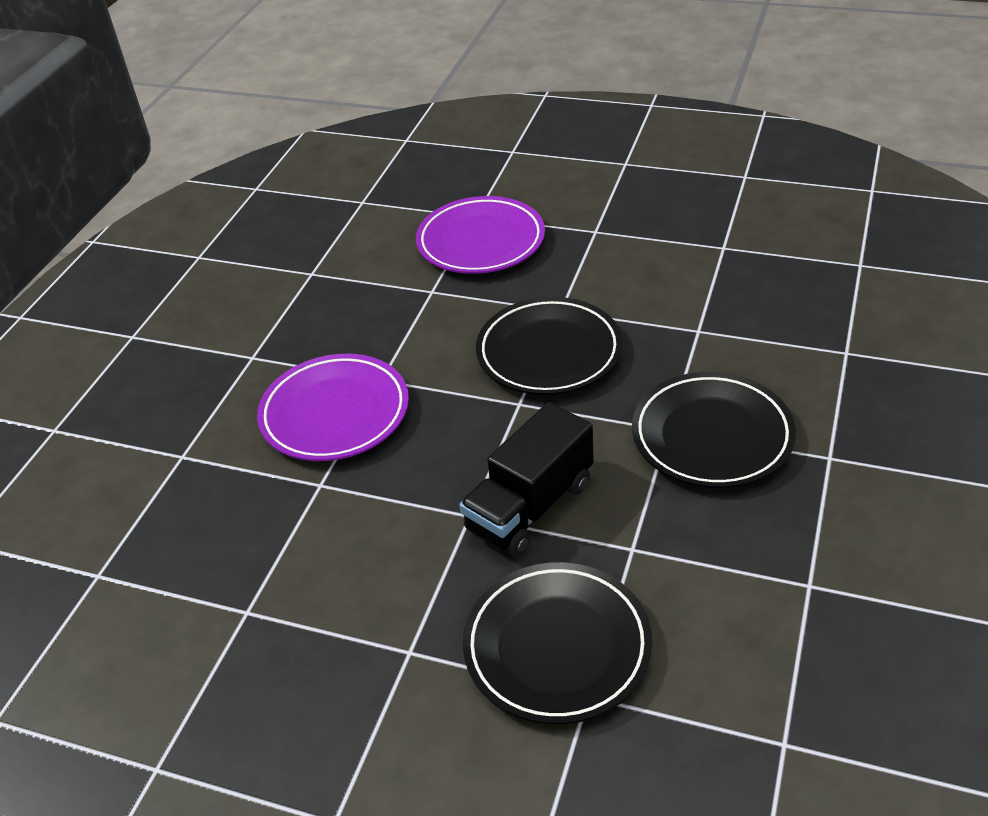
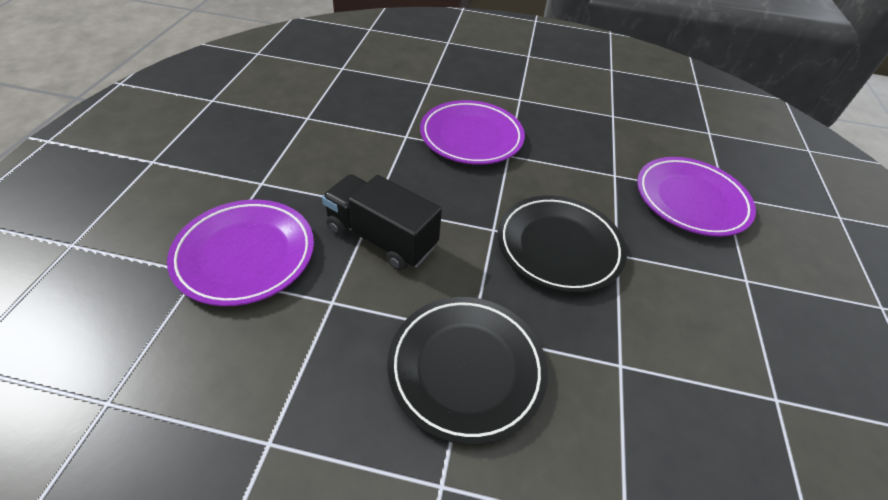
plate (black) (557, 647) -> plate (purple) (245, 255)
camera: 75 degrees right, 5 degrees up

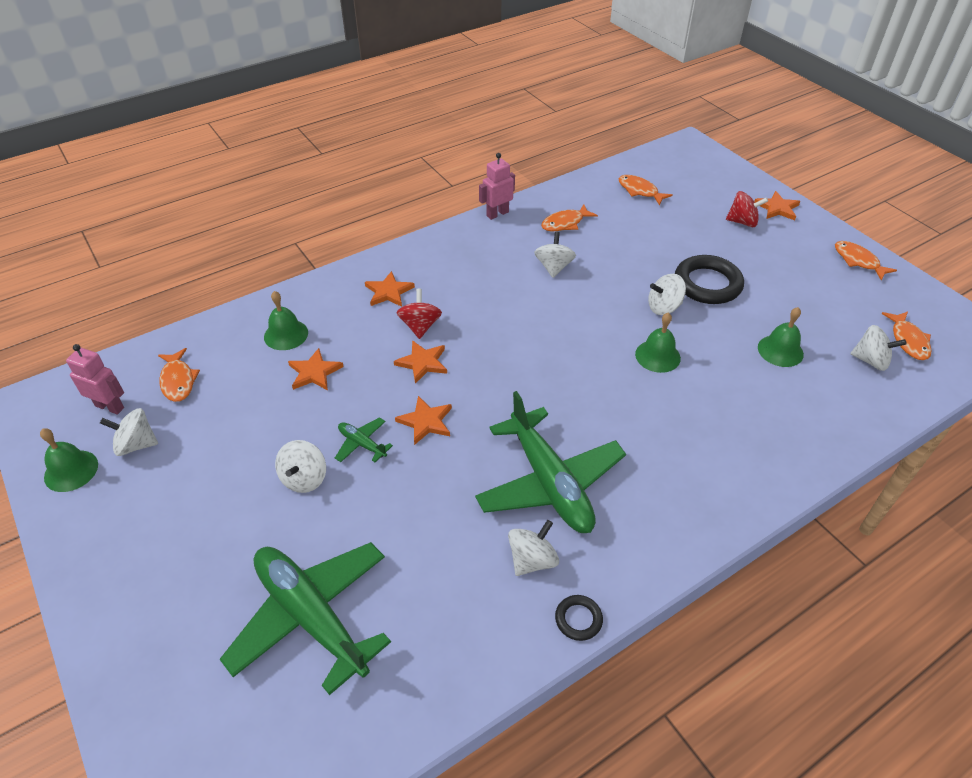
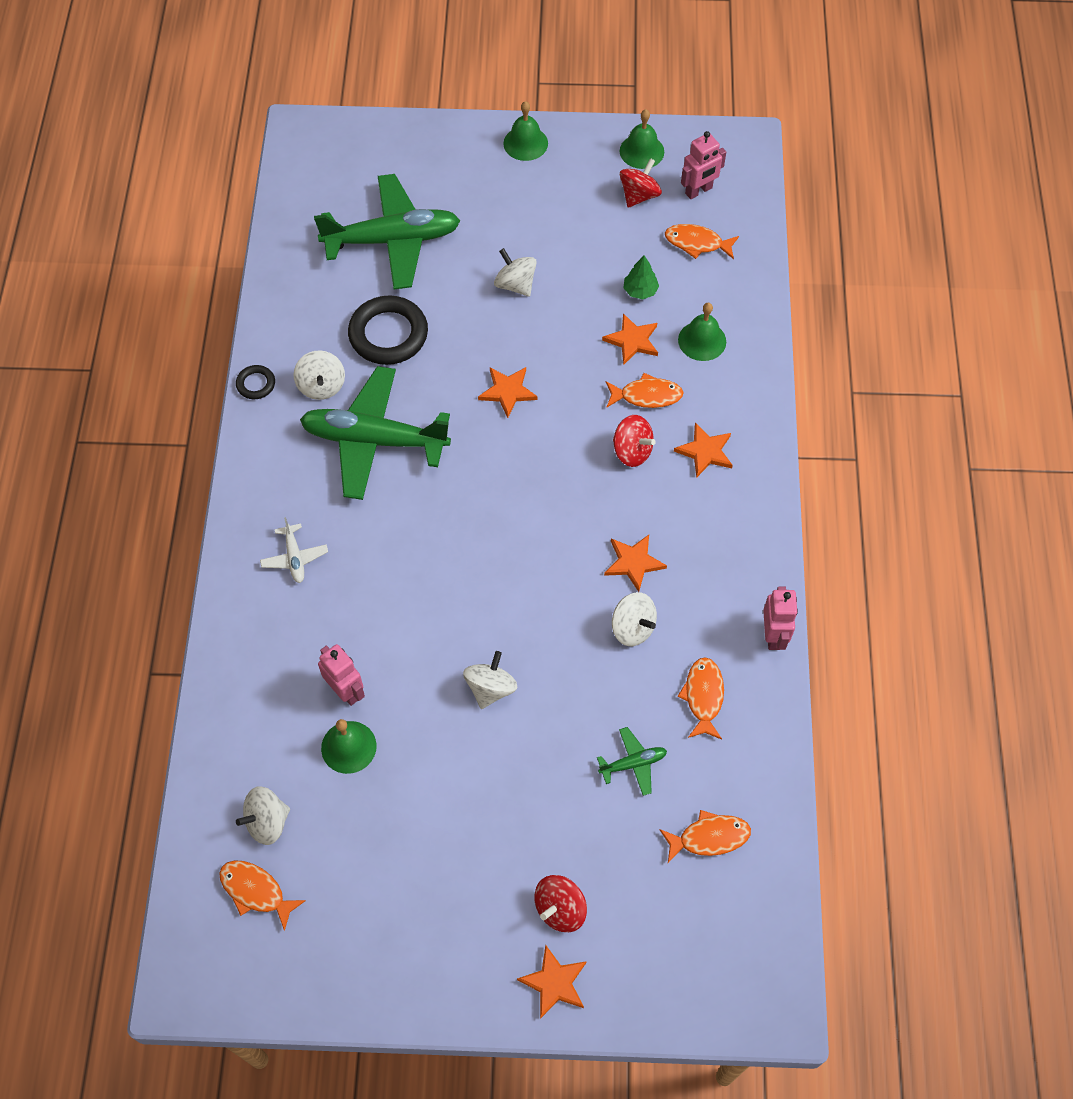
fish (orange) (858, 261) -> fish (orange) (646, 396), relocated
ring (black) (707, 284) -> ring (black) (388, 334), relocated
bell (green) (657, 356) -> bell (green) (525, 143), relocated
star (orange) (422, 363) -> star (orange) (633, 562), relocated
spinning top (white) (136, 444) -> spinning top (red) (639, 195)
plane (green) (362, 444) -> plane (green) (633, 764), relocated
none -> tree (green) (640, 291)
none -> plane (white) (294, 558)
none -> robot (pink) (346, 690)
camera: 125 degrees right, 15 degrees up

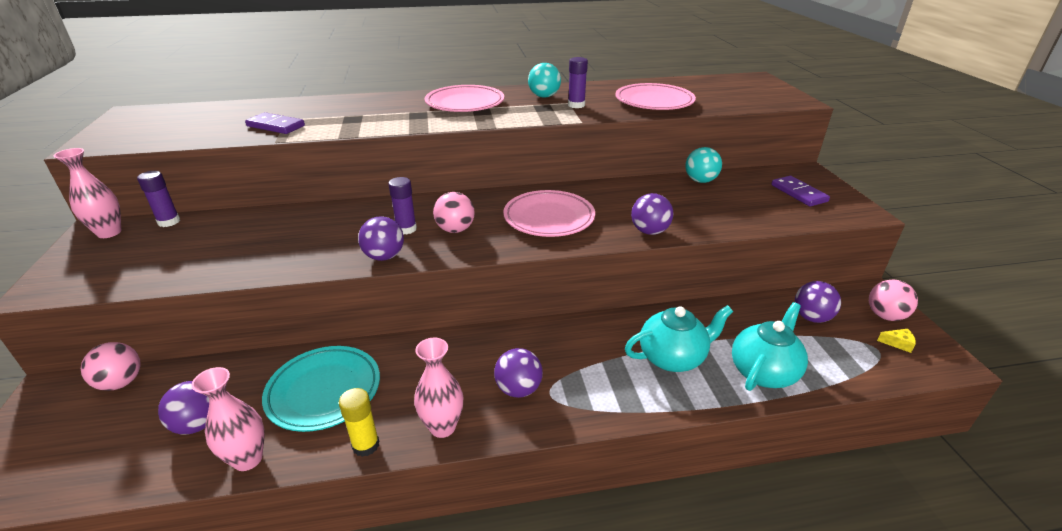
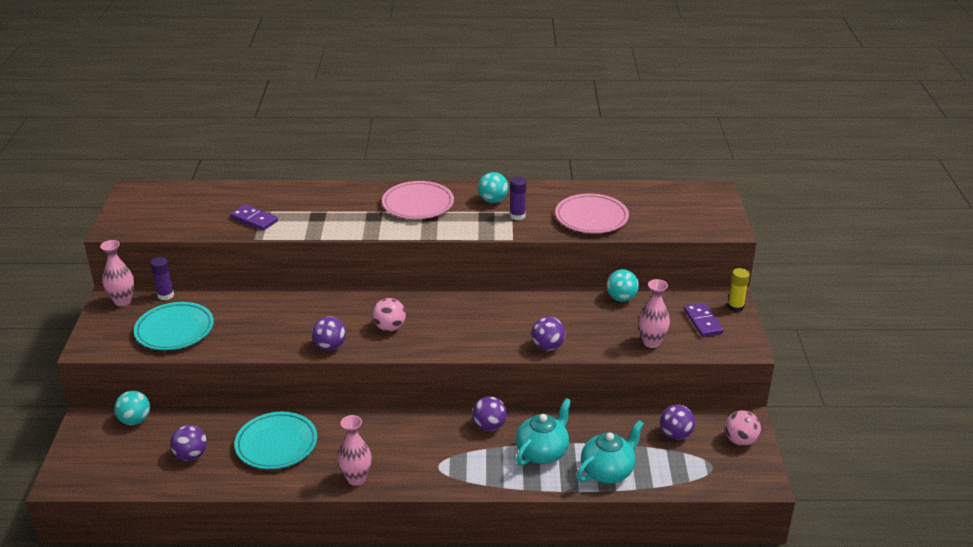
glue stick (purple) (406, 229) -> none
plate (pink) (549, 218) -> none
teapot (turquoise) (673, 357) -> teapot (turquoise) (542, 452), 45 degrees counterclockwise
cheese (yellow) (898, 343) -> none
ball (pink) (121, 382) -> ball (turquoise) (135, 420)
ball (purple) (518, 389) -> ball (purple) (489, 426), relocated
vase (pink) (248, 459) -> vase (pink) (651, 342), relocated
glue stick (yellow) (366, 445) -> glue stick (yellow) (735, 307), relocated
none -> plate (turquoise) (175, 330)
camera: 10 degrees right, 0 degrees up

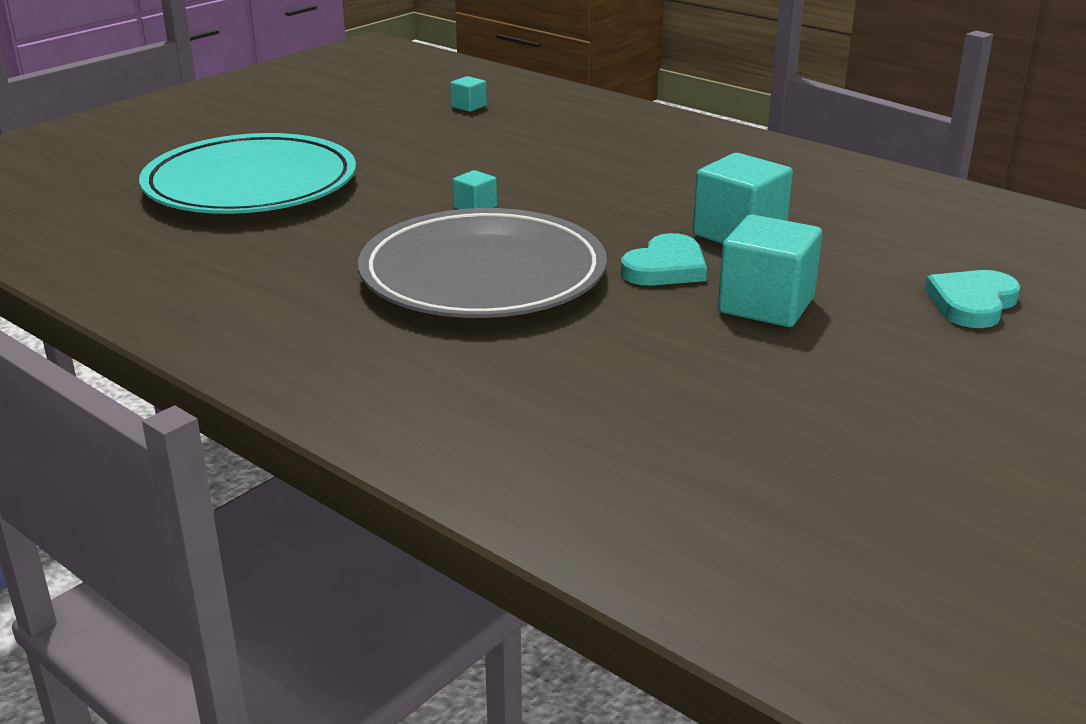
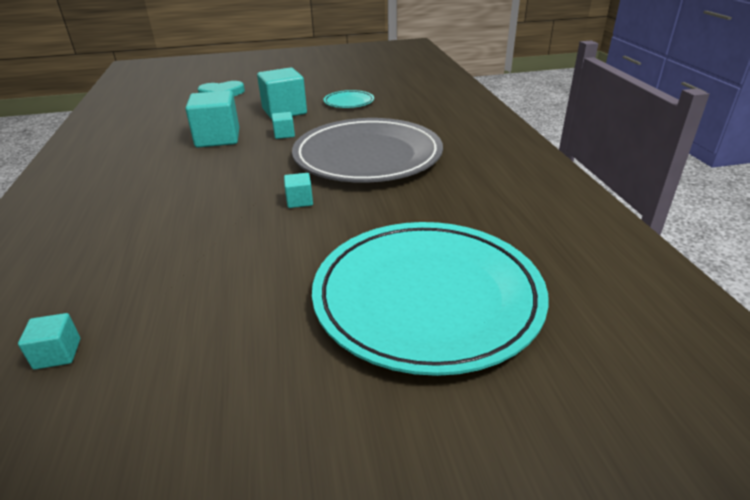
heart (turquoise) (665, 267) -> cube (turquoise) (284, 134)
none -> plate (turquoise) (349, 102)
camera: 140 degrees left, 5 degrees up

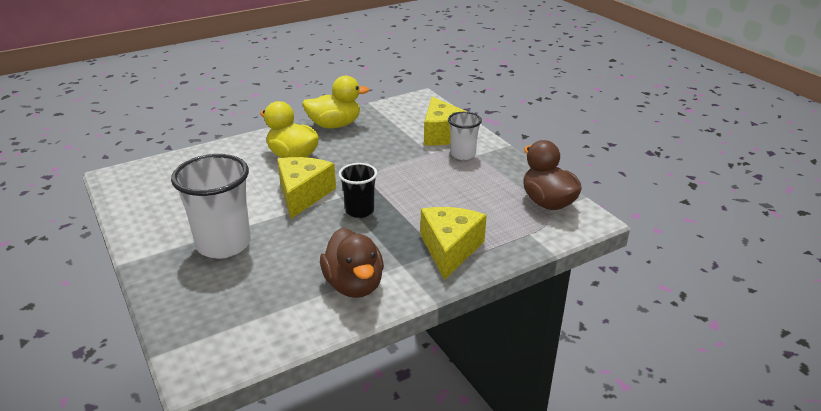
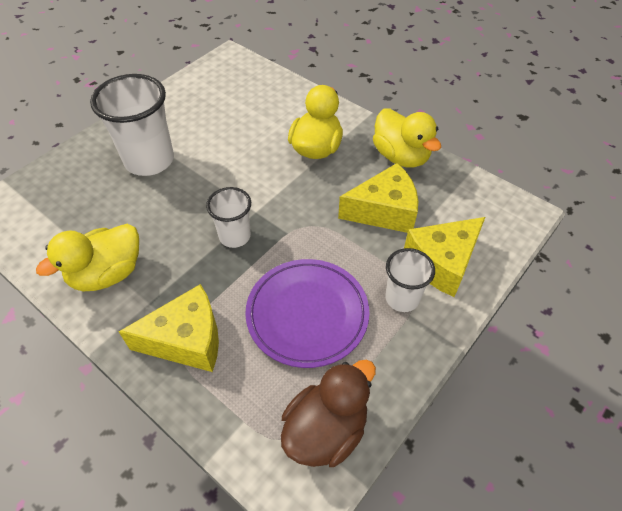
cheese (yellow) (303, 194) -> cheese (yellow) (384, 211), relocated
cup (black) (359, 211) -> cup (white) (235, 236)
duck (brown) (354, 285) -> duck (yellow) (107, 274)
none -> plate (purple) (307, 314)
camera: 70 degrees right, 20 degrees up

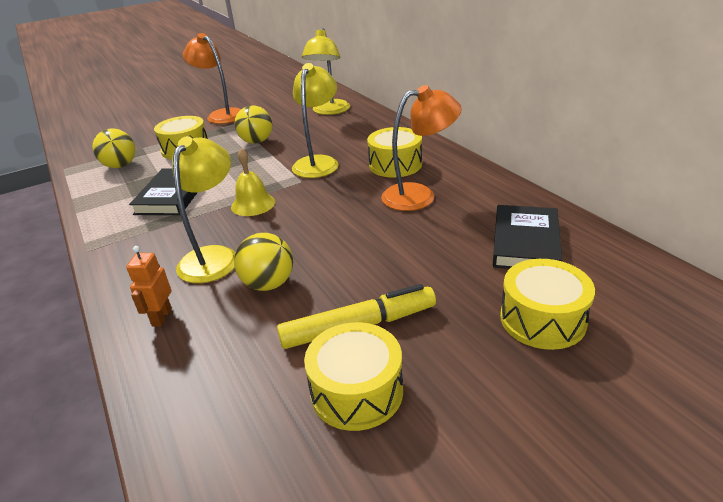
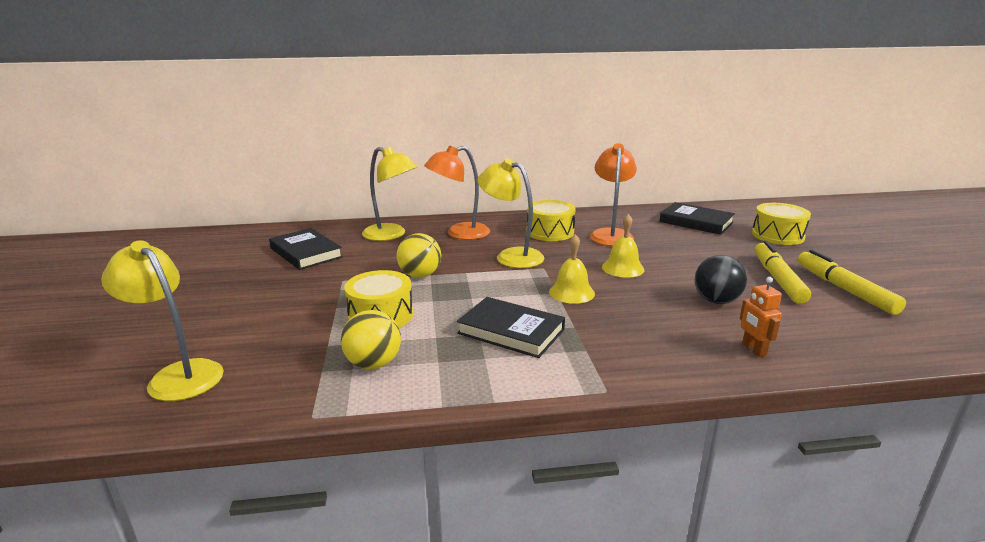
lamp (orange) (221, 115) -> lamp (orange) (459, 233), relocated
lamp (yellow) (214, 256) -> lamp (yellow) (178, 375), relocated
ball (yellow) (268, 284) -> ball (black) (716, 301)
robot (orange) (161, 317) -> robot (orange) (753, 350), 45 degrees clockwise
drum (yellow) (357, 391) -> marker (yellow) (844, 289)
none -> bell (yellow) (623, 268)
none -> book (black) (306, 253)
camera: 70 degrees left, 10 degrees down

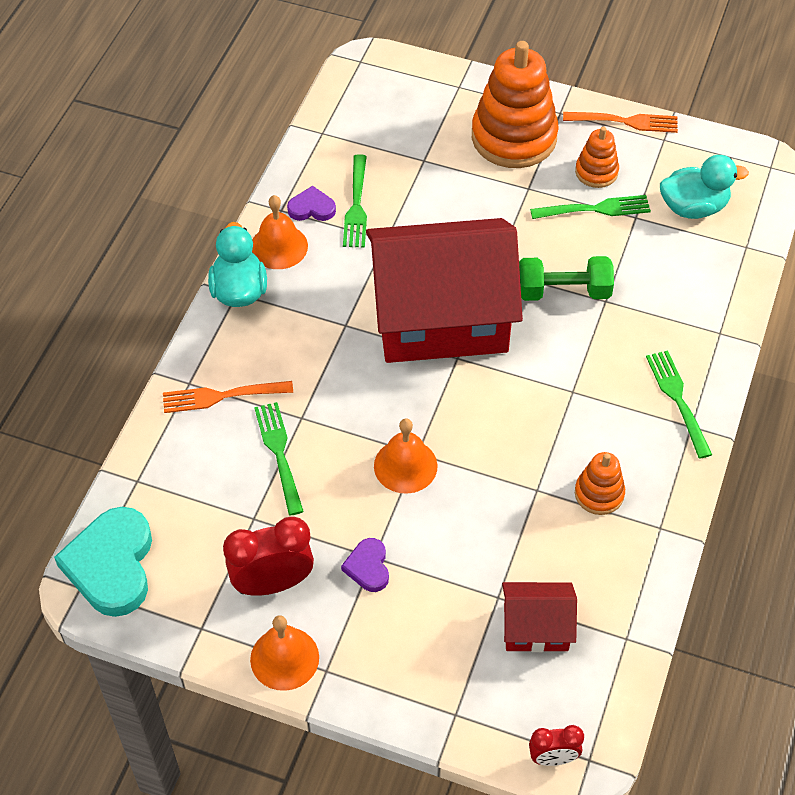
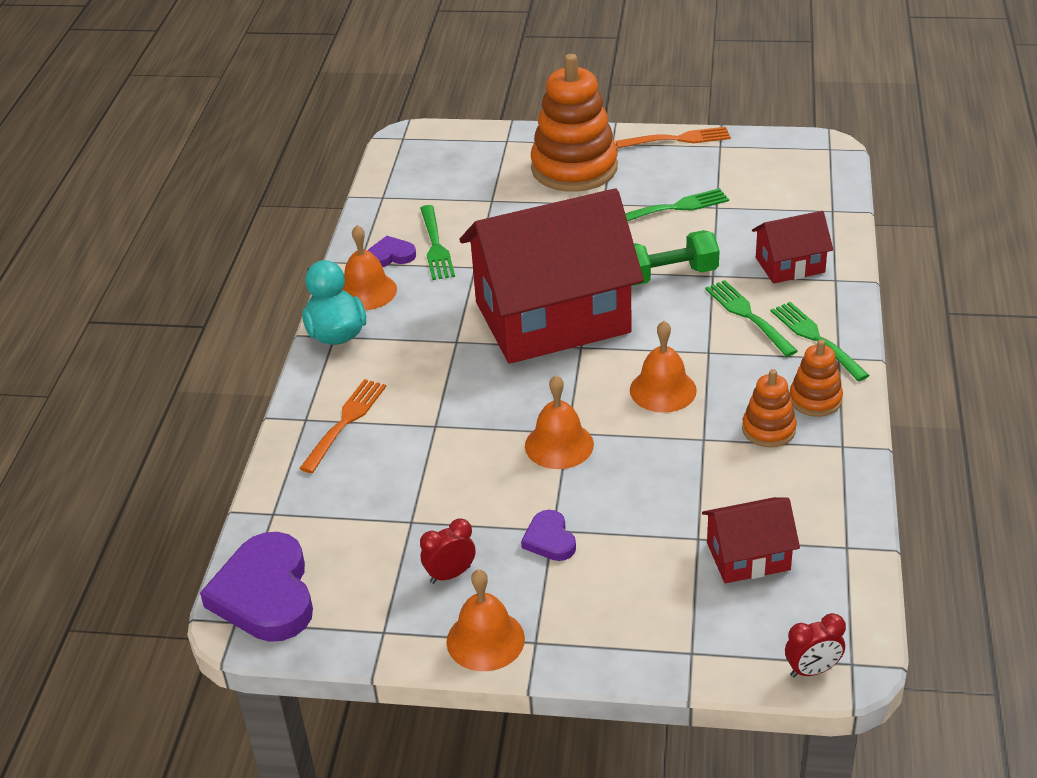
stacking toy (orange) (596, 172) -> stacking toy (orange) (815, 399), relocated
duck (turquoise) (693, 207) -> none
fork (orange) (222, 396) -> fork (orange) (345, 423), 135 degrees clockwise
fork (green) (279, 454) -> fork (green) (749, 316), relocated
heart (turquoise) (111, 565) -> heart (purple) (265, 594)
clock (red) (272, 583) -> clock (red) (450, 574), x0.57
none -> house (red) (790, 265)
none -> bell (orange) (663, 390)
camera: 10 degrees left, 15 degrees down

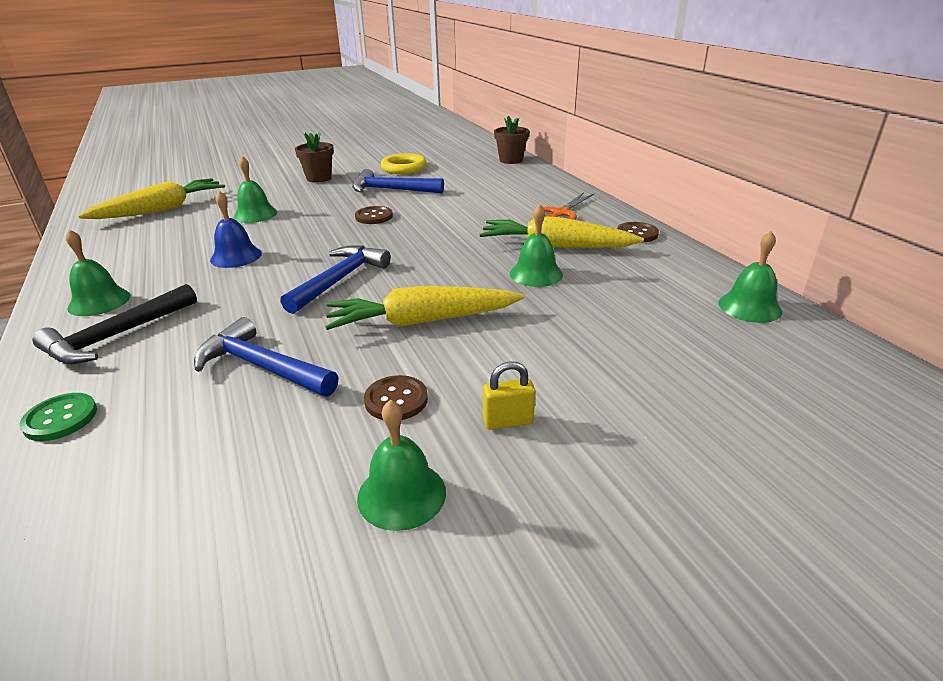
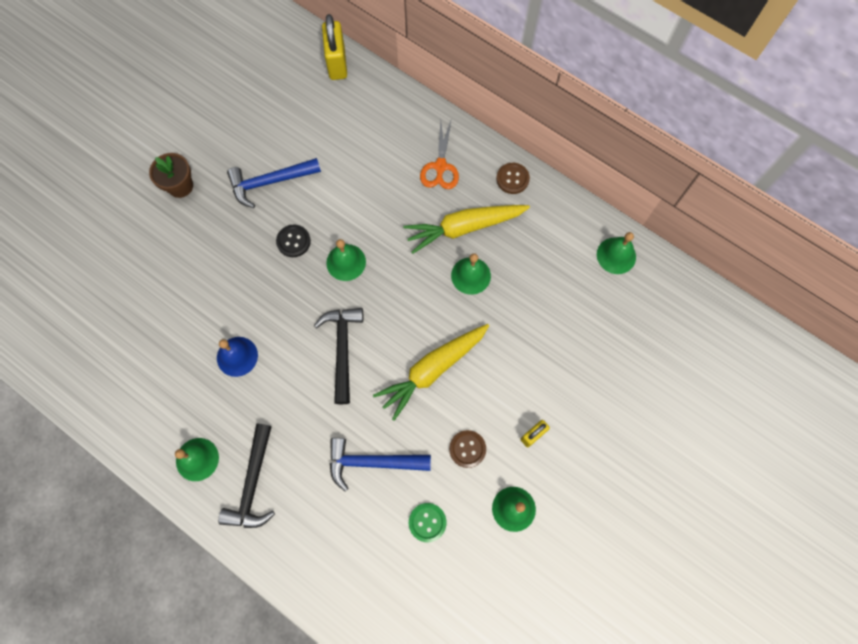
flower pot (brown) (511, 160) -> padlock (yellow) (337, 63)
ring (yellow) (404, 168) -> none
bell (green) (255, 214) -> bell (green) (346, 262), relocated
carrot (yellow) (161, 210) -> none
button (brown) (374, 216) -> button (black) (293, 241)
hammer (blue) (339, 280) -> hammer (black) (342, 349)
button (green) (60, 418) -> button (green) (427, 522), relocated
camera: 30 degrees left, 40 degrees up

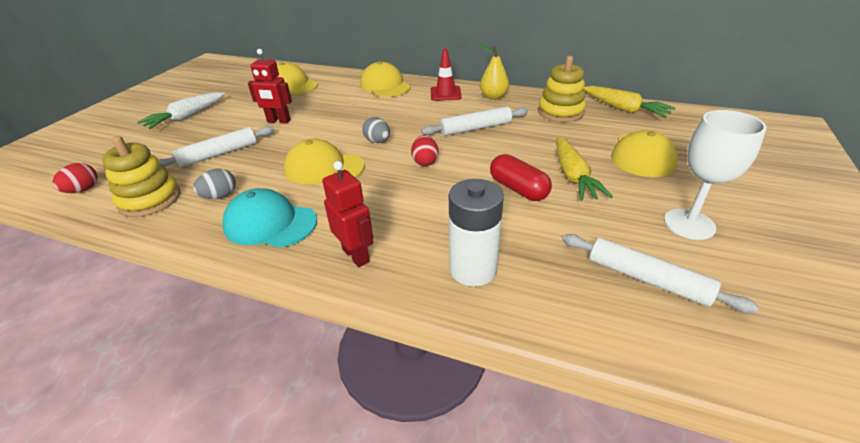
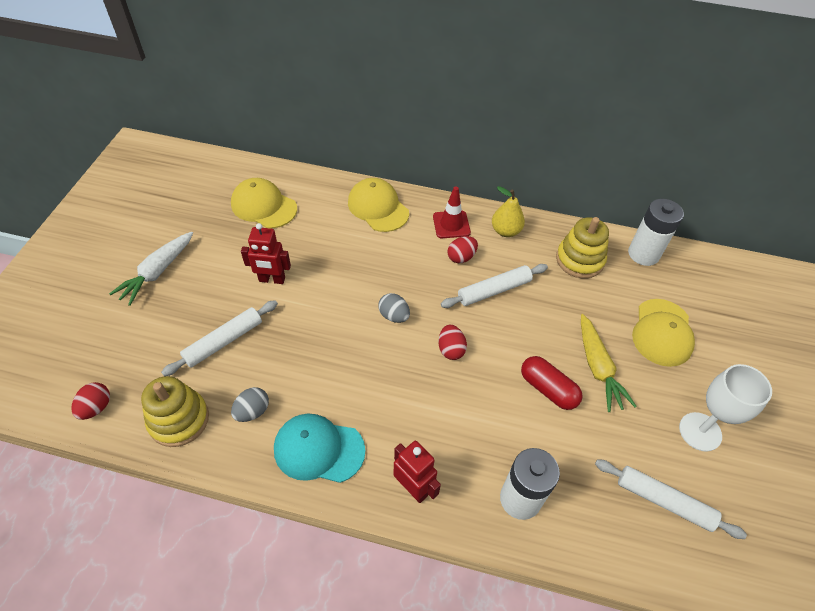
carrot (yellow) (623, 109) -> battery (white) (643, 254)
cap (yellow) (324, 168) -> none
none -> egg (red) (461, 257)
camera: 10 degrees left, 15 degrees up

